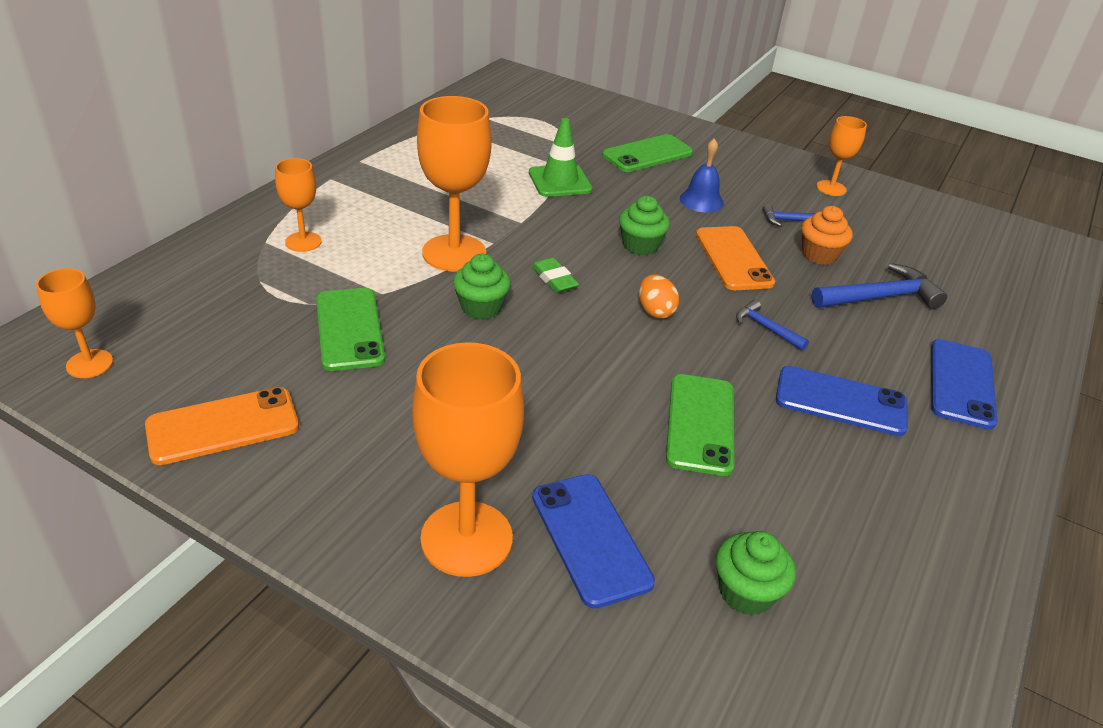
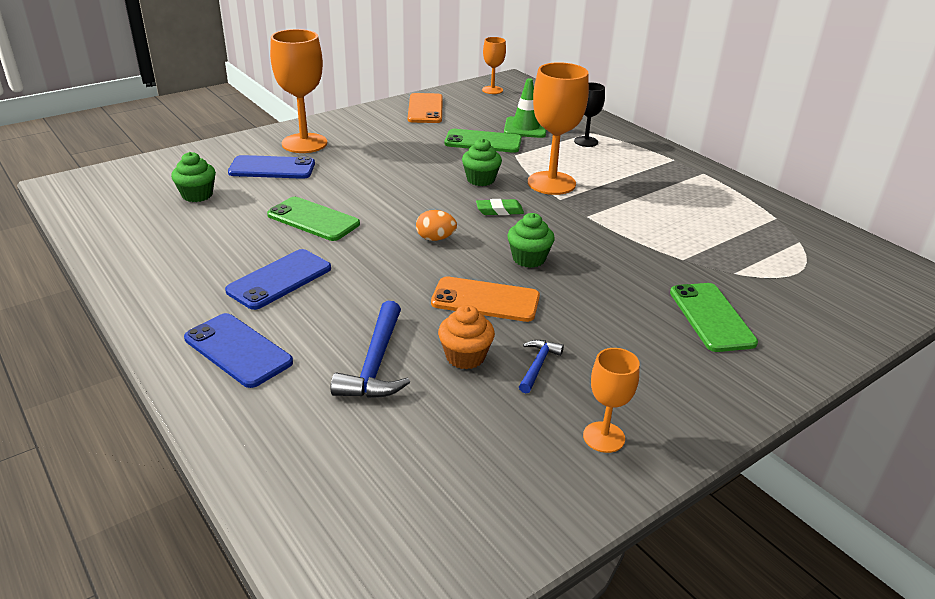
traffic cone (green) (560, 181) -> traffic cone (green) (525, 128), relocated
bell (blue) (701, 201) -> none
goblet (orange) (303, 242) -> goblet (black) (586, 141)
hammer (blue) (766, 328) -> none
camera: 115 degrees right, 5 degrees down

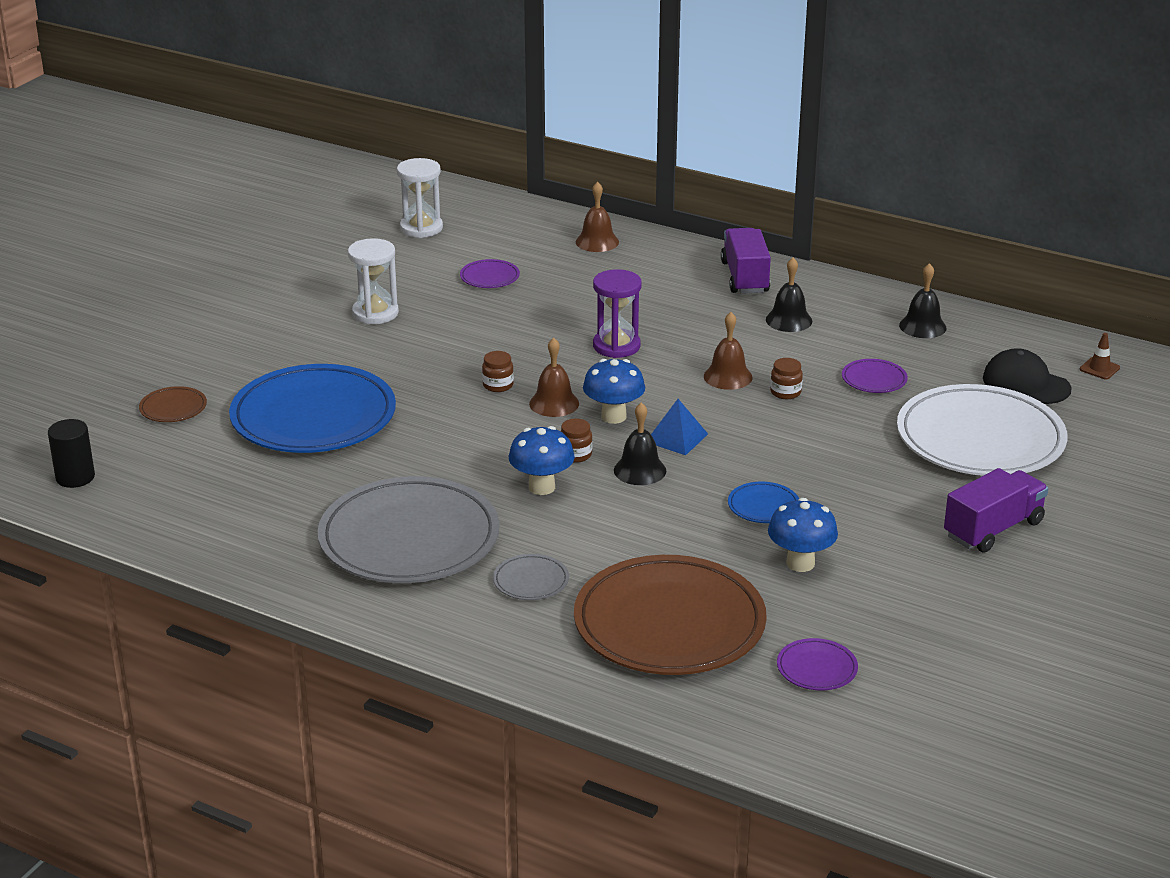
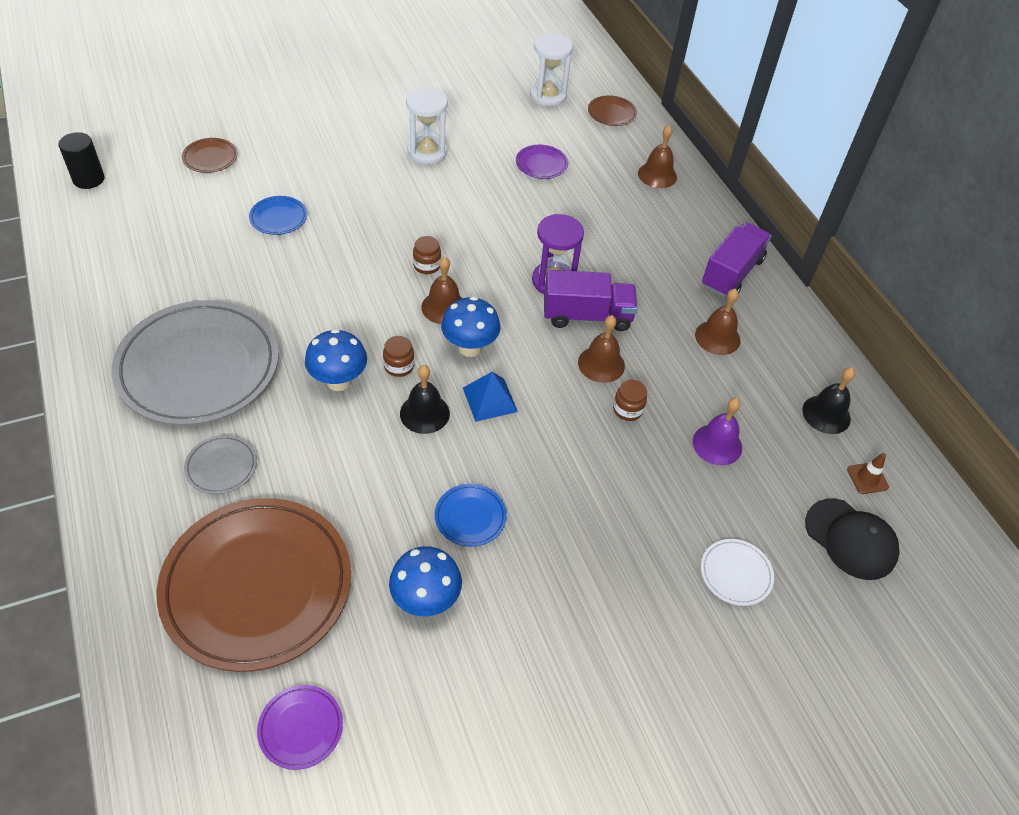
bell (black) (789, 320) -> bell (brown) (717, 337)
traffic cone (brown) (1099, 368) -> traffic cone (brown) (867, 478), relocated
cap (black) (1026, 383) -> cap (black) (851, 539), 150 degrees clockwise
plate (purple) (874, 379) -> bell (purple) (717, 444)
plate (blue) (313, 417) -> plate (blue) (278, 218), x0.41
plate (white) (980, 439) -> plate (white) (736, 574), x0.41
truck (purple) (993, 529) -> truck (purple) (587, 316), relocated
none -> plate (brown) (611, 113)
camera: 35 degrees right, 20 degrees up

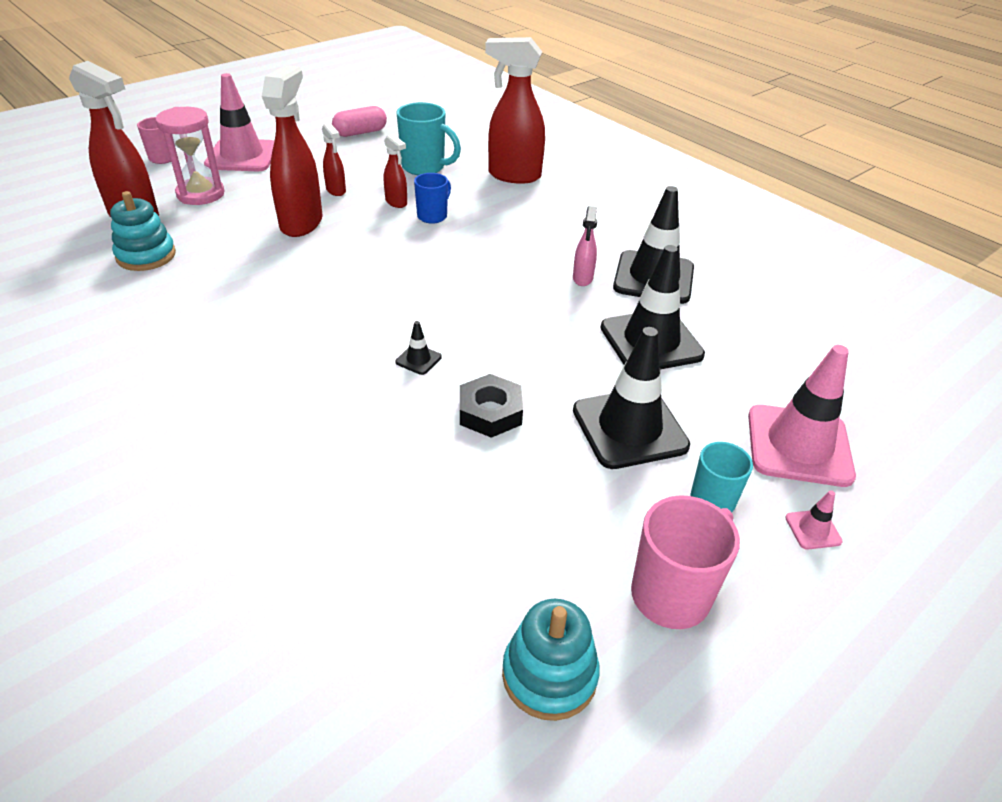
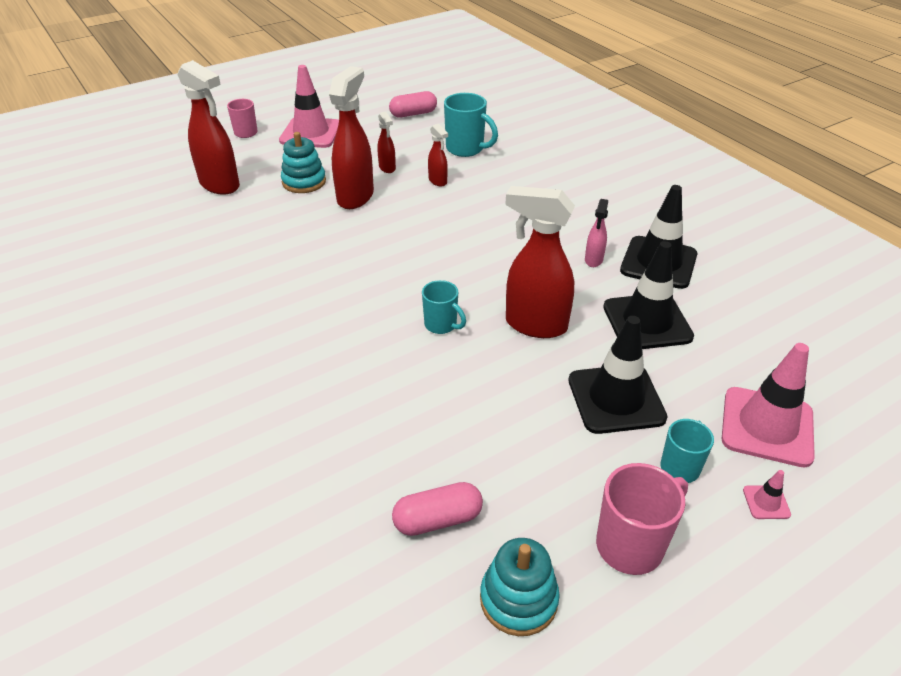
spray bottle (red) (513, 176) -> spray bottle (red) (535, 325), relocated
hourglass (pink) (200, 194) -> none
mug (blue) (433, 216) -> none
stacking toy (turquoise) (146, 256) -> stacking toy (turquoise) (304, 182), relocated
traffic cone (black) (418, 359) -> mug (turquoise) (441, 325)
nut (black) (490, 412) -> none
none -> capsule (pink) (437, 520)
camera: 10 degrees right, 0 degrees up

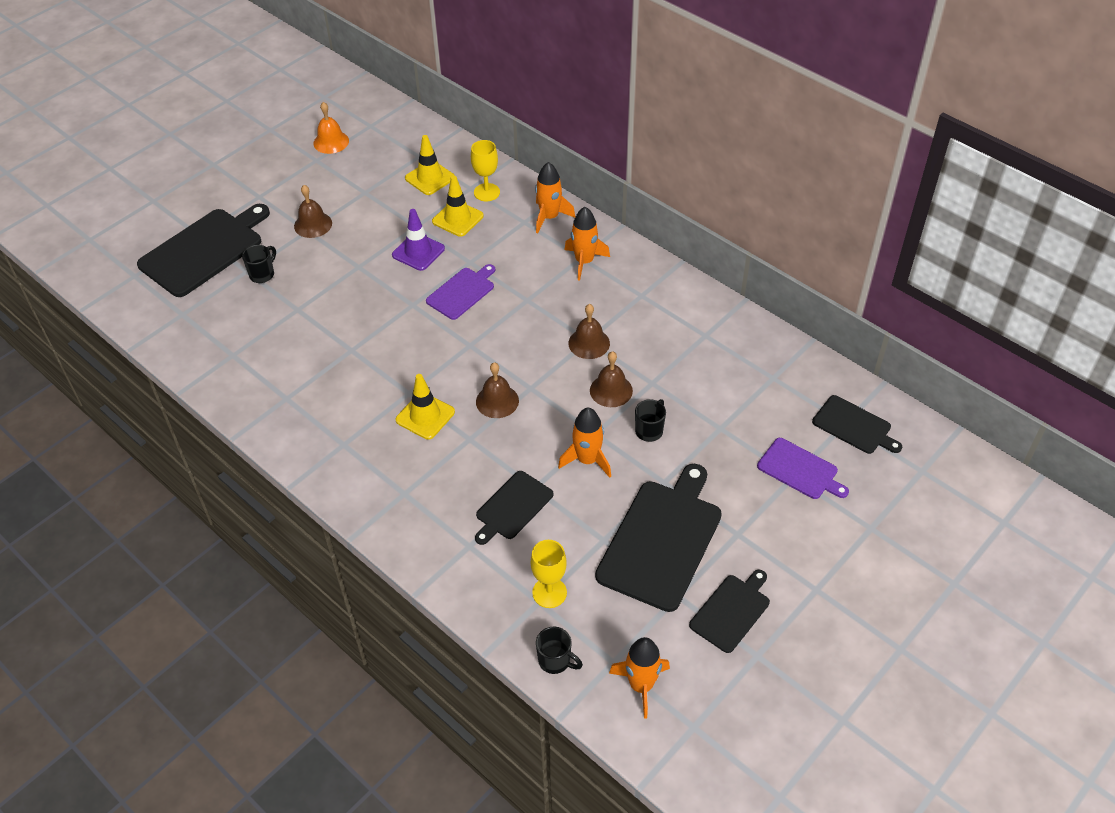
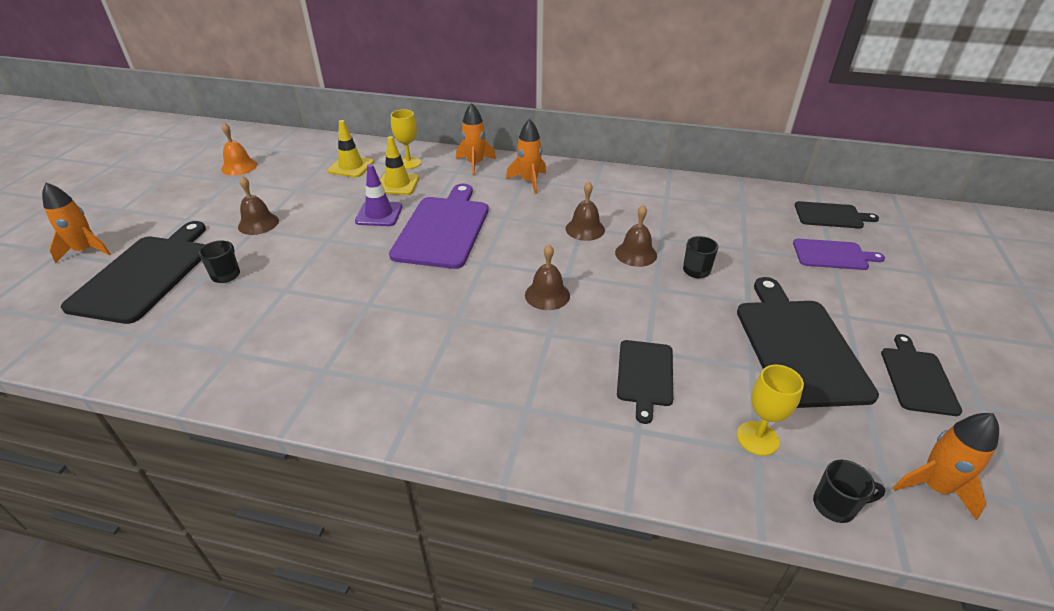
cutting board (purple) (462, 292) -> cutting board (purple) (443, 229), x1.81
traffic cone (yellow) (425, 416) -> none
rocket (orange) (587, 460) -> rocket (orange) (86, 250), relocated
camera: 30 degrees left, 10 degrees down

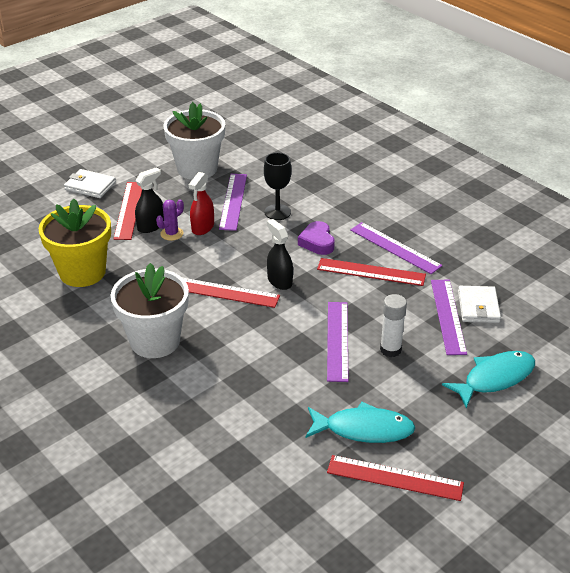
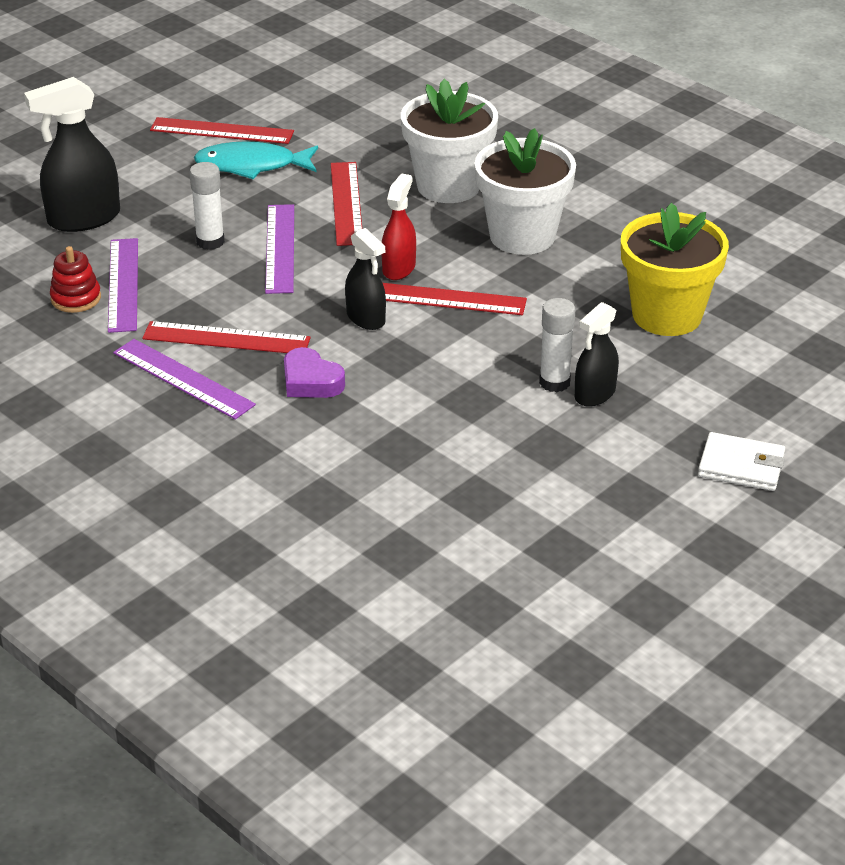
flower pot (white) (197, 169) -> flower pot (white) (448, 186), relocated
goblet (black) (277, 212) -> none
spray bottle (red) (202, 227) -> spray bottle (red) (399, 268), relocated
ruler (purple) (233, 201) -> none
ruler (red) (129, 210) -> ruler (red) (346, 203), relocated
cactus (purple) (172, 234) -> glue stick (white) (554, 382)
heart (purple) (317, 242) -> heart (purple) (311, 381), 150 degrees clockwise
wallet (white) (478, 307) -> stacking toy (red) (76, 298)
fish (turquoise) (494, 378) -> spray bottle (black) (83, 218)
camera: 175 degrees right, 0 degrees up

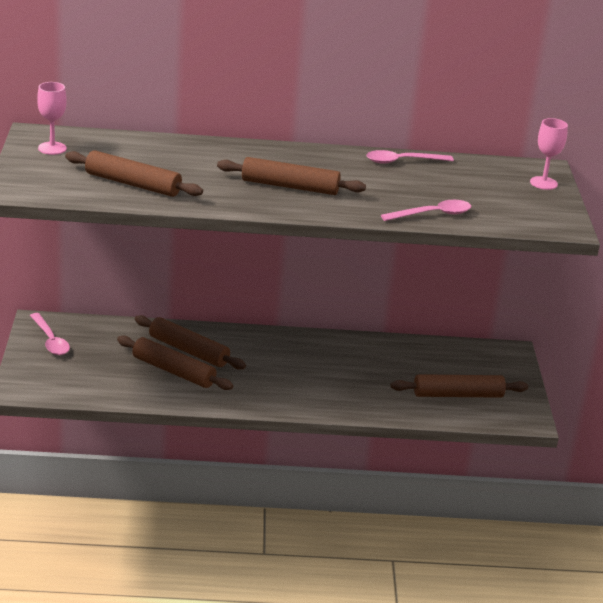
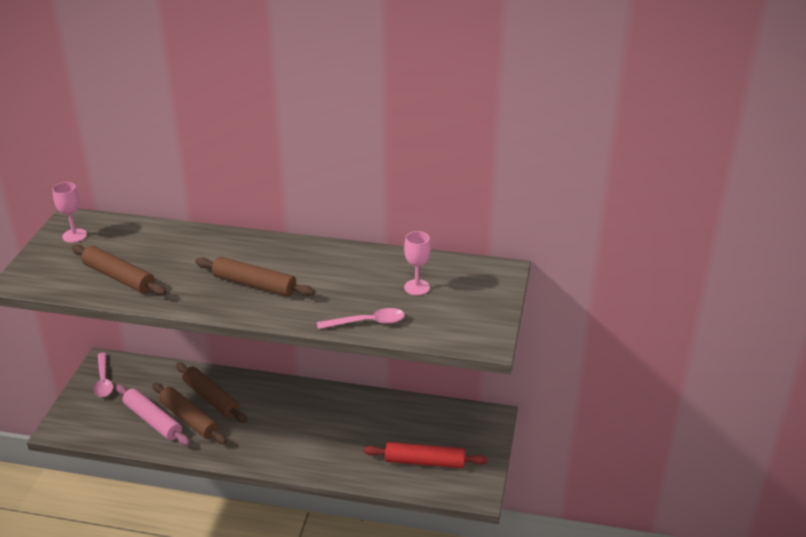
goblet (pink) (543, 183) -> goblet (pink) (417, 287), relocated
spoon (pink) (402, 161) -> none
rolling pin (brown) (458, 395) -> rolling pin (red) (425, 462)
none -> rolling pin (pink) (153, 420)
camera: 15 degrees right, 5 degrees up

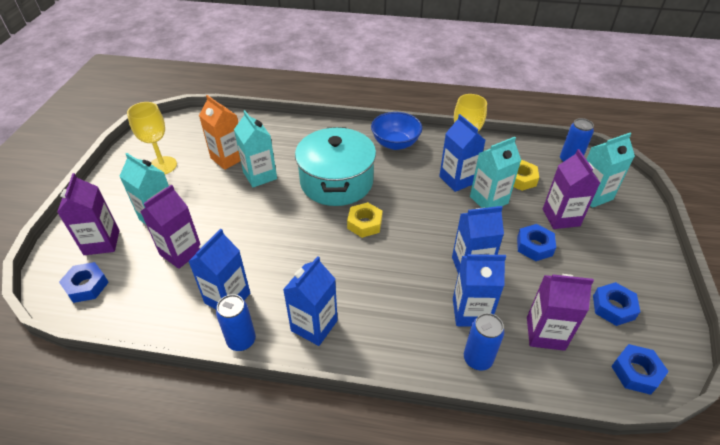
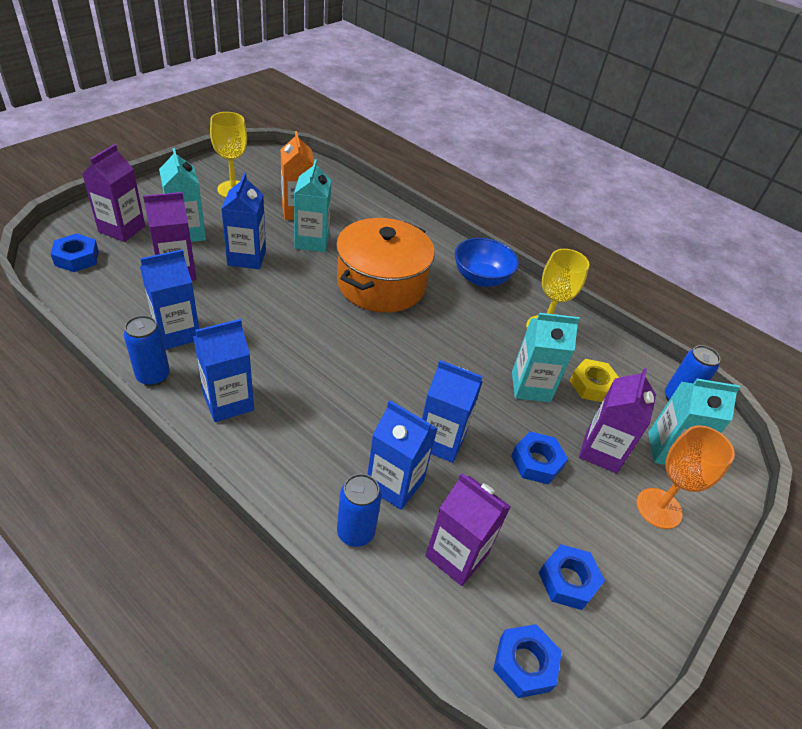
carton (blue) (457, 180) -> carton (blue) (247, 257), relocated
pot (turquoise) (336, 182) -> pot (orange) (381, 284)
nut (yellow) (364, 224) -> none
none -> goblet (orange) (659, 508)
camera: 25 degrees right, 0 degrees up

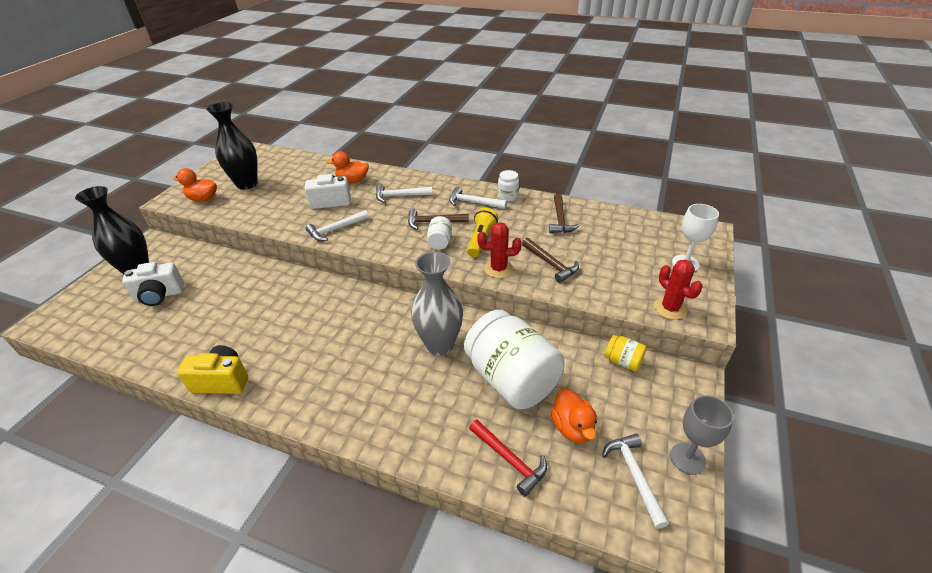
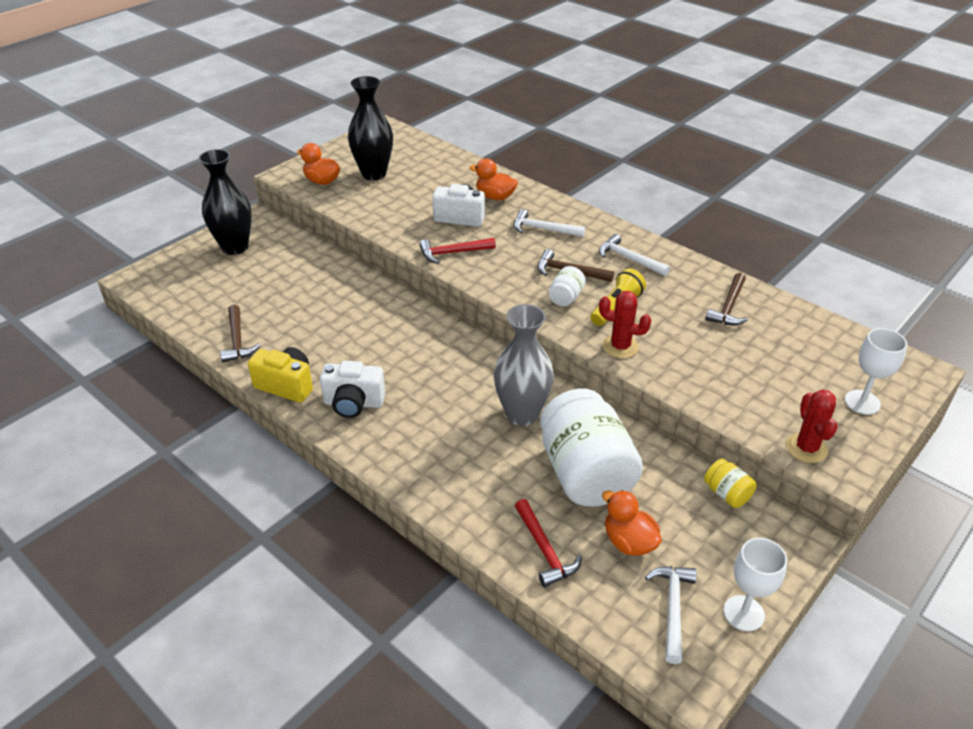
jar (white) (508, 196) -> none
hammer (white) (335, 229) -> hammer (red) (453, 253)
hammer (brown) (551, 264) -> hammer (brown) (237, 340), relocated
camera (white) (159, 295) -> camera (white) (353, 403), relocated
duck (orange) (572, 427) -> duck (orange) (629, 542), 135 degrees clockwise
goblet (grey) (687, 458) -> goblet (white) (743, 613)
camera: 20 degrees right, 0 degrees up

